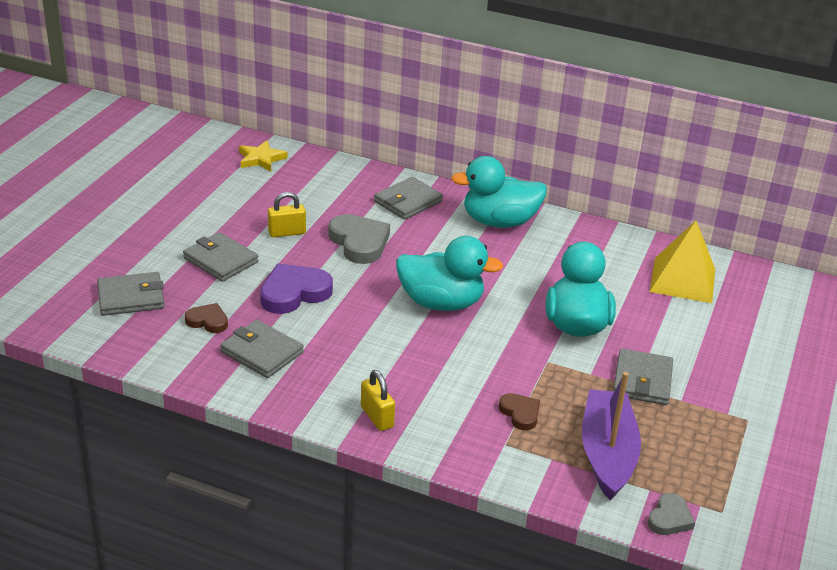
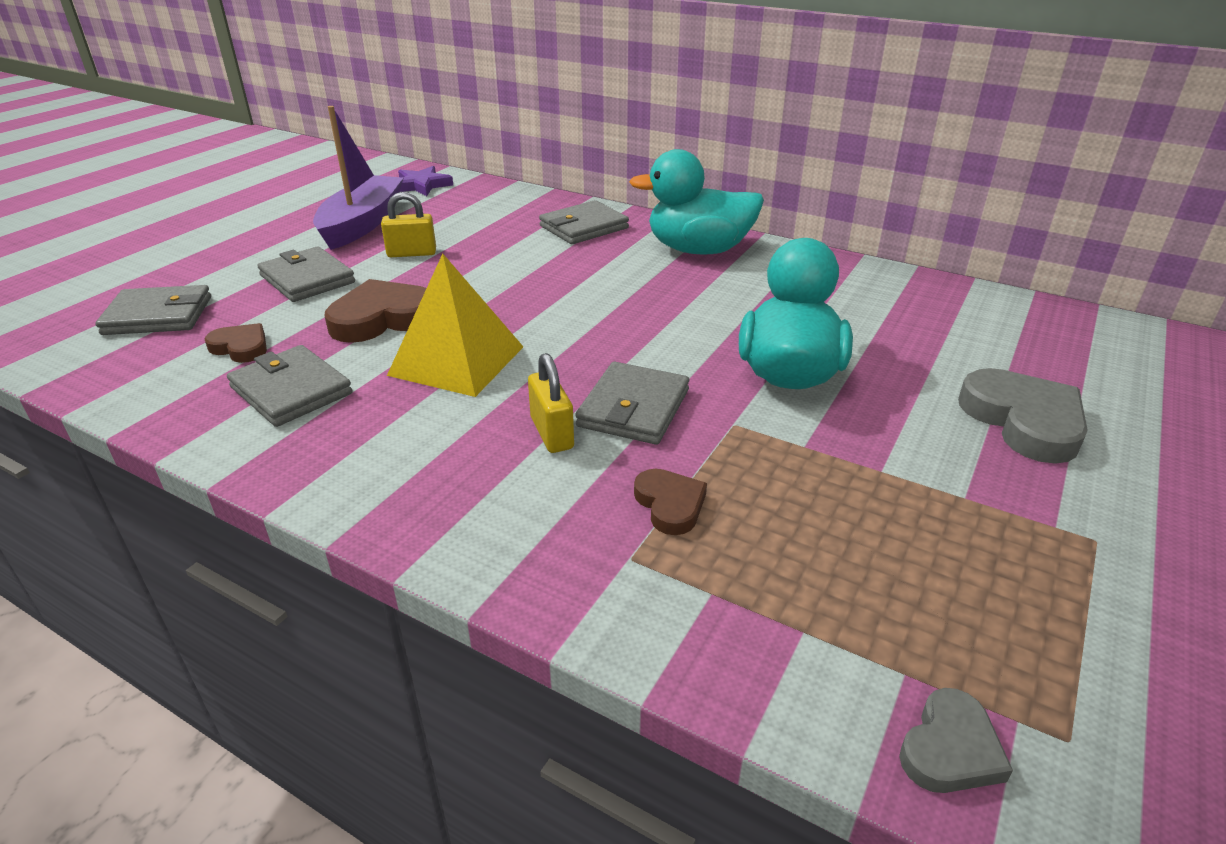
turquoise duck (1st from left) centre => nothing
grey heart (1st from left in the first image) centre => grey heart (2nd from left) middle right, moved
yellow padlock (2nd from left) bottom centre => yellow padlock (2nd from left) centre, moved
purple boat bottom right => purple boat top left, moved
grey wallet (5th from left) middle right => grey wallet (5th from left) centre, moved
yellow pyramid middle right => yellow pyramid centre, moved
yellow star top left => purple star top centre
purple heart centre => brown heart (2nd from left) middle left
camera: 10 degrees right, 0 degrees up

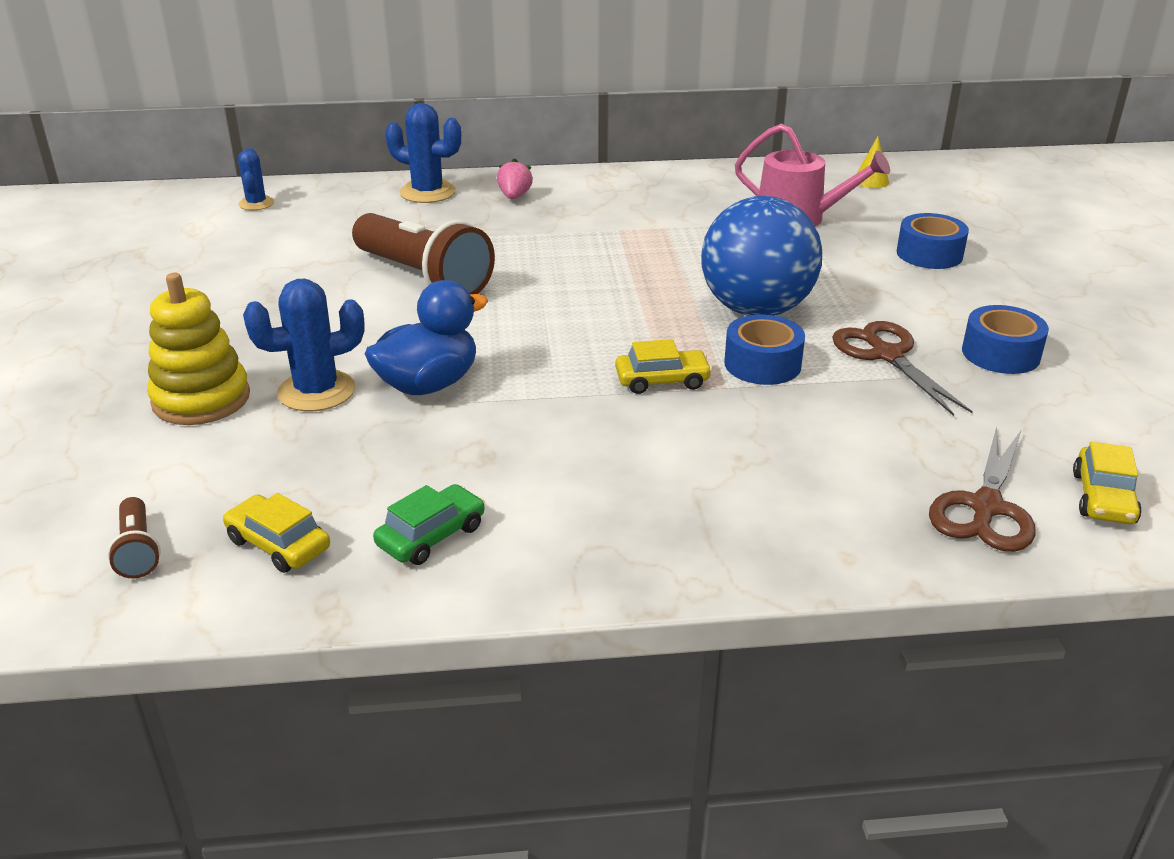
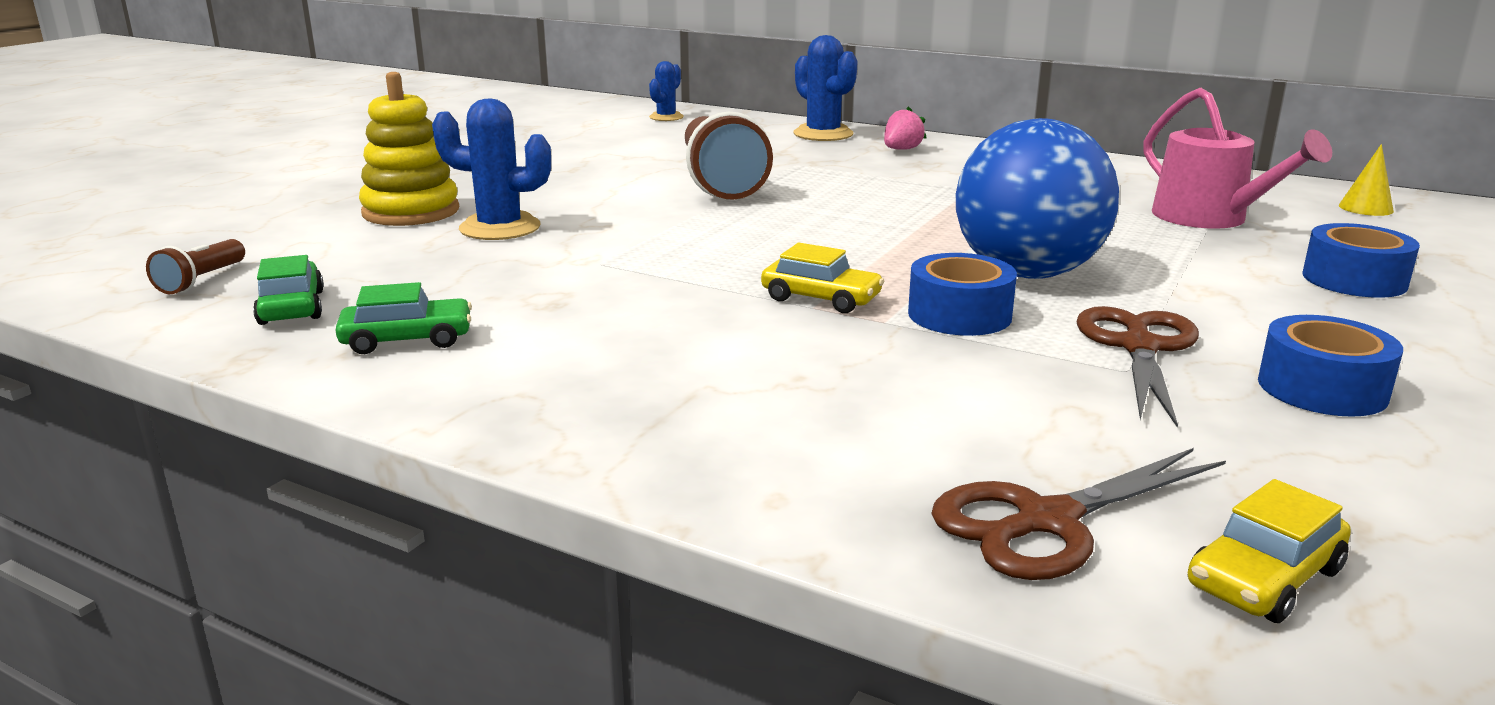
blue duck centre => nothing
yellow car (1st from left) middle left => green car (1st from left) middle left
camera: 35 degrees right, 10 degrees down

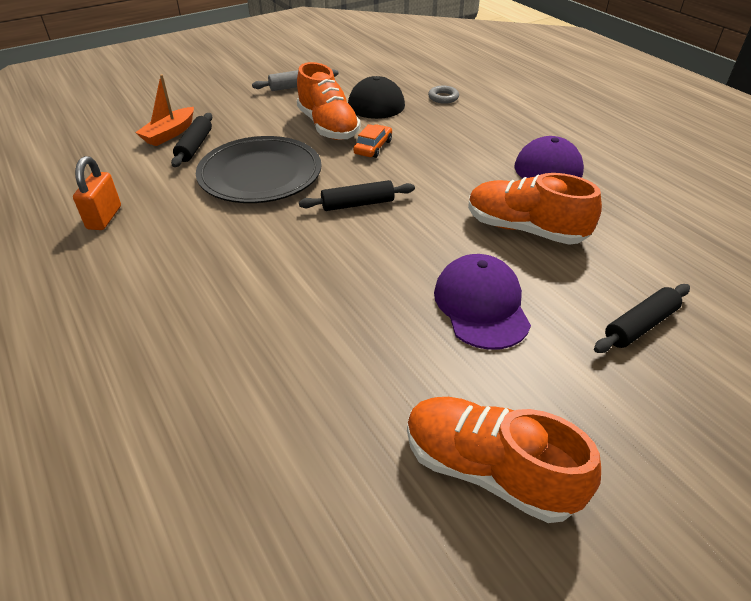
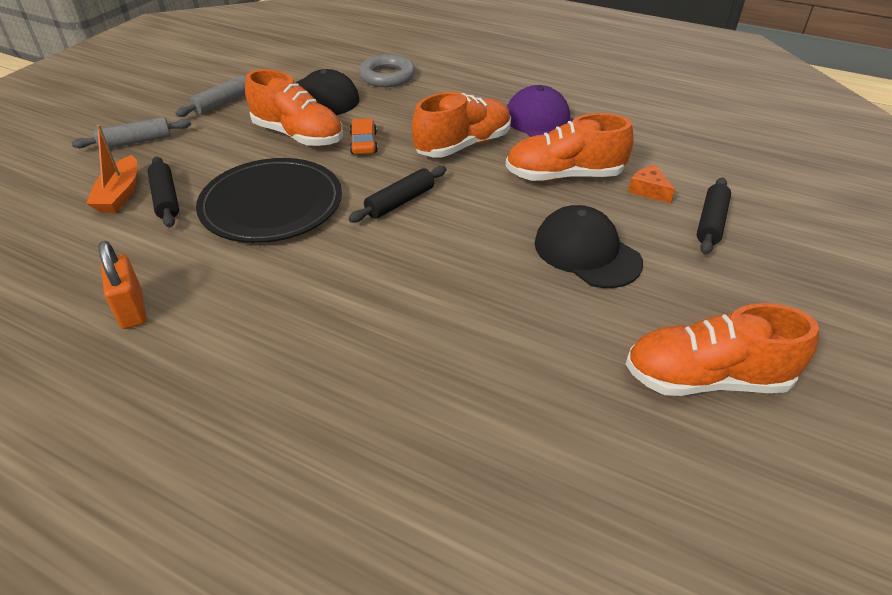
nothing => grey rolling pin (1st from left) top left
nothing => orange shoe (2nd from left) top centre
nothing => orange cheese top right
purple cap (1st from left) centre => black cap (2nd from left) centre
grey ring top centre, x1.71
camera: 30 degrees left, 0 degrees up

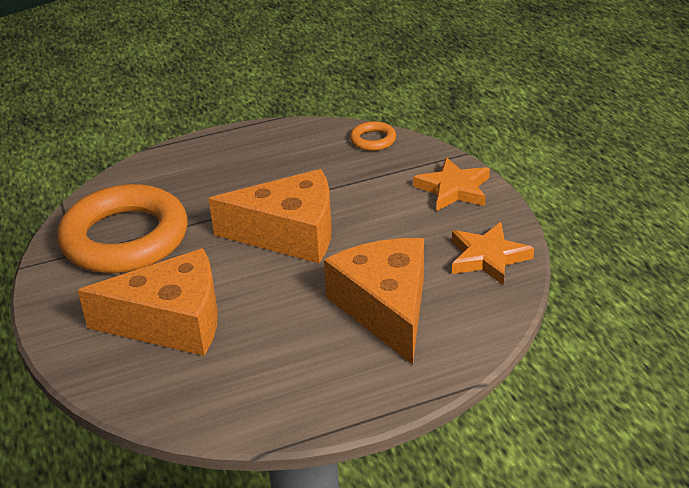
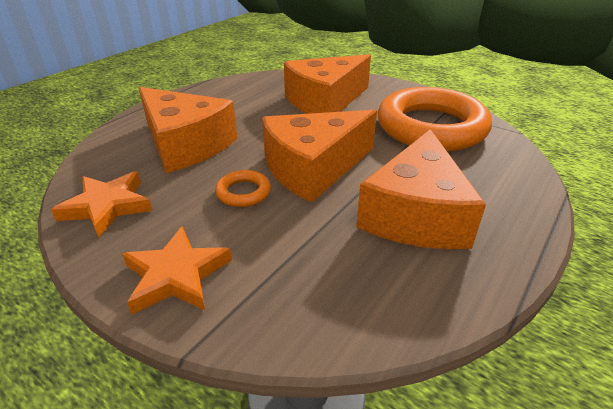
nothing => orange cheese (4th from left) middle right
orange ring (2nd from left in the first image) top centre => orange ring (1st from left) centre, moved
camera: 145 degrees right, 0 degrees up

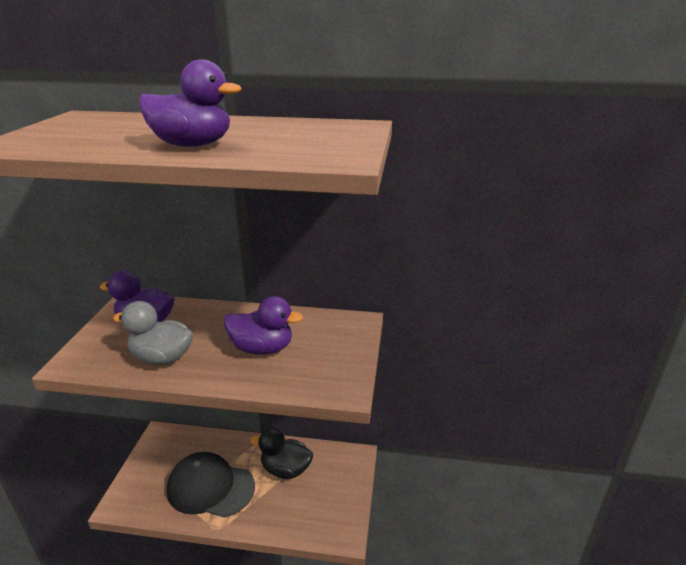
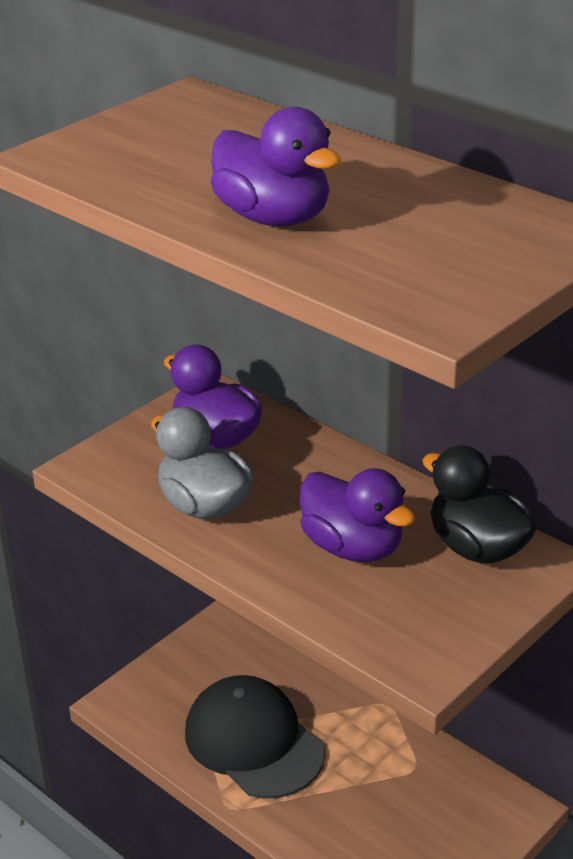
black duck bottom centre => black duck middle right, moved
camera: 35 degrees right, 5 degrees up

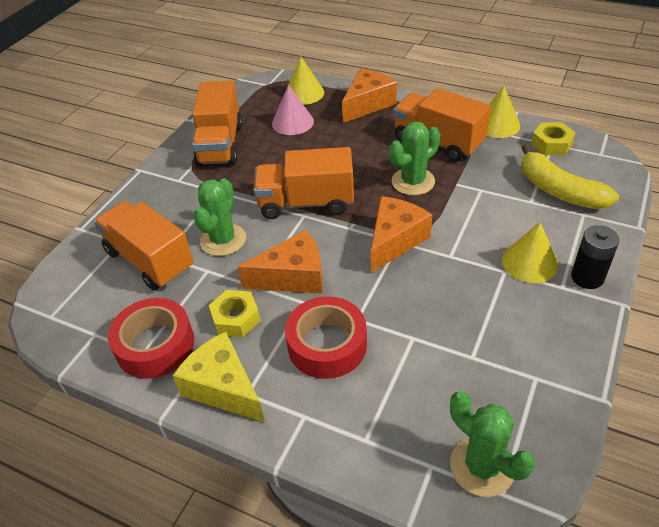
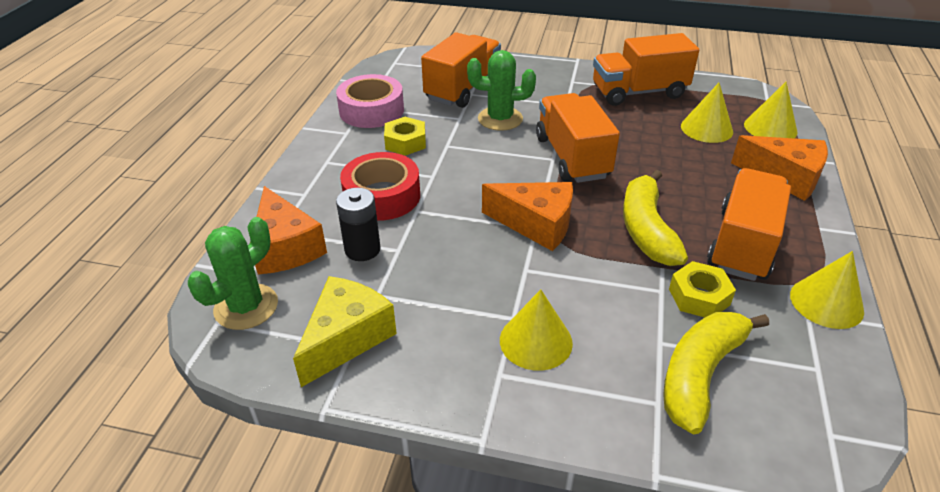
yellow cheese bottom left => yellow cheese bottom centre, moved
orange cheese (1st from left) centre => orange cheese (1st from left) middle left, moved
yellow nut (2nd from left) top right => yellow nut (2nd from left) middle right, moved
black battery middle right => black battery centre, moved
green cactus (2nd from left) top centre => yellow banana (1st from left) middle right
red tape (1st from left) middle left => pink tape top centre
pink cone top centre => yellow cone (2nd from left) top right
camera: 75 degrees right, 5 degrees down

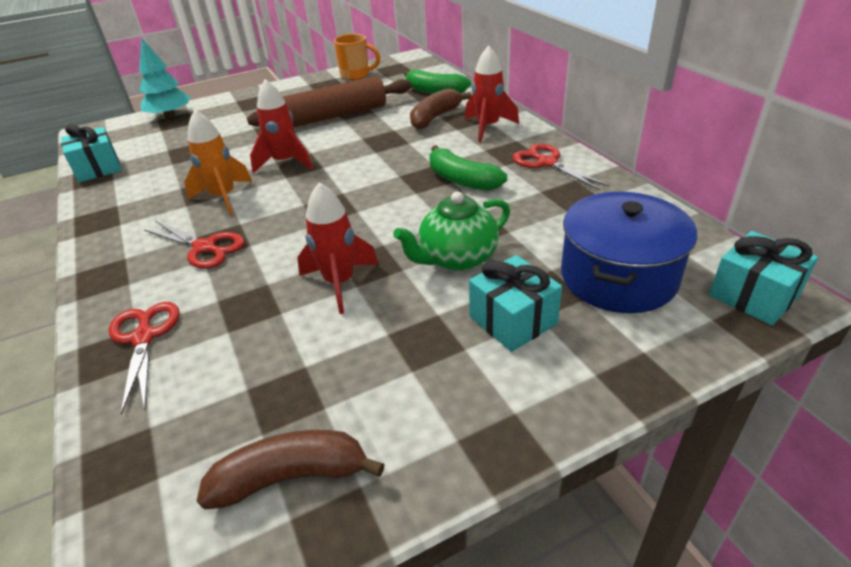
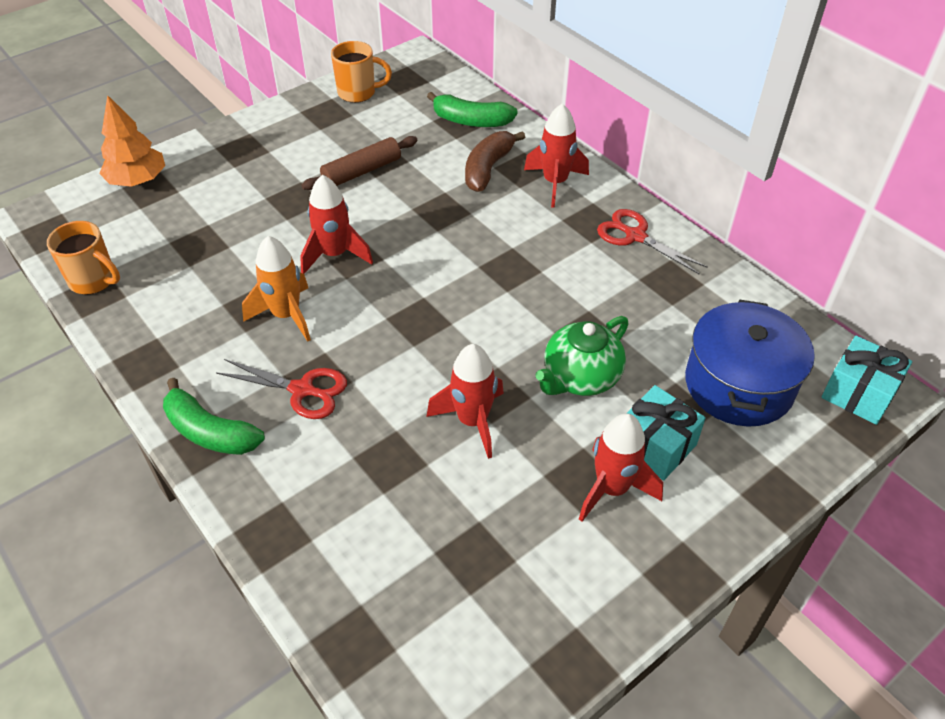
red scissors (1st from left) middle left => nothing
brown banana (1st from left) bottom centre => nothing
nothing => red rocket (4th from left) centre
green banana (2nd from left in the first image) top centre => green banana (1st from left) middle left, moved
turquoise gift (1st from left) top left => orange mug (1st from left) middle left
turquoise tree top left => orange tree top left
brown rolling pin top centre, x0.63
camera: 15 degrees left, 10 degrees up

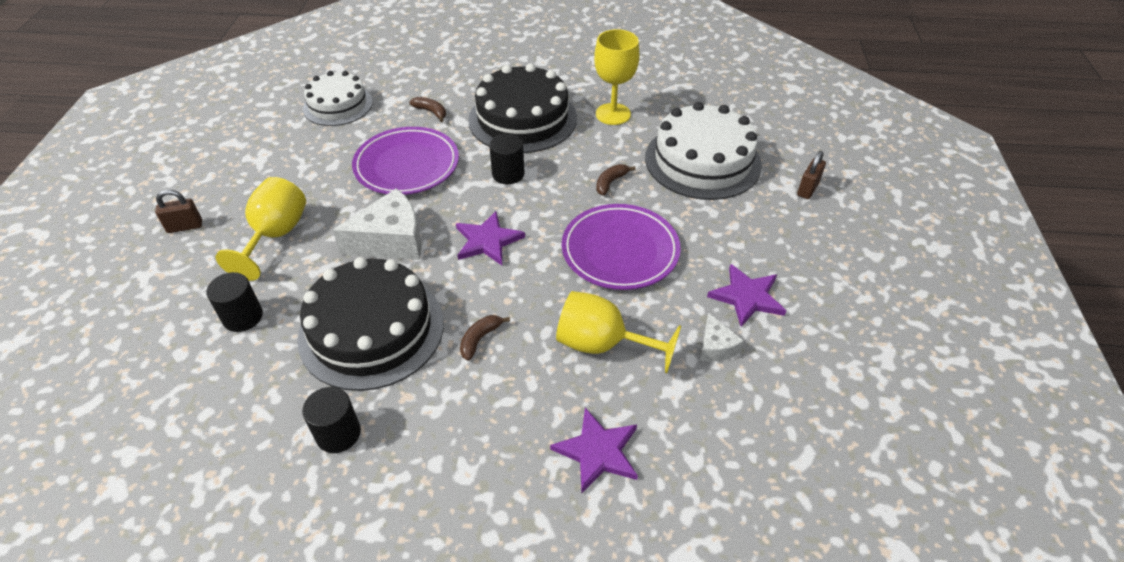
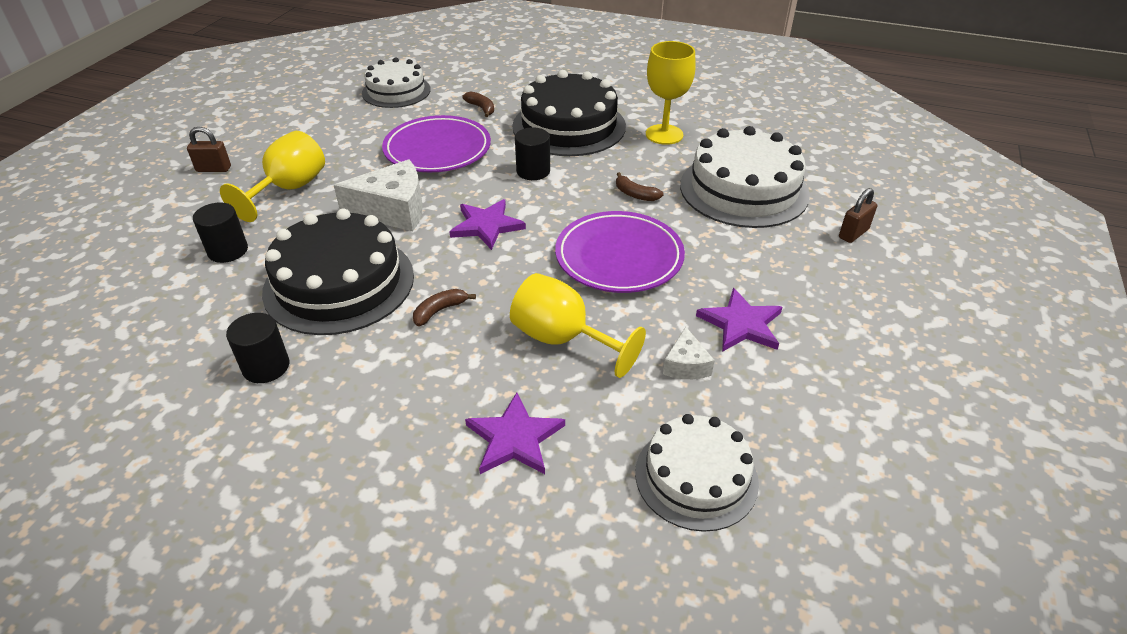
nothing => white cake (2nd from left) bottom centre
brown banana (3rd from left) top centre, 105 degrees counterclockwise
camera: 15 degrees right, 5 degrees down

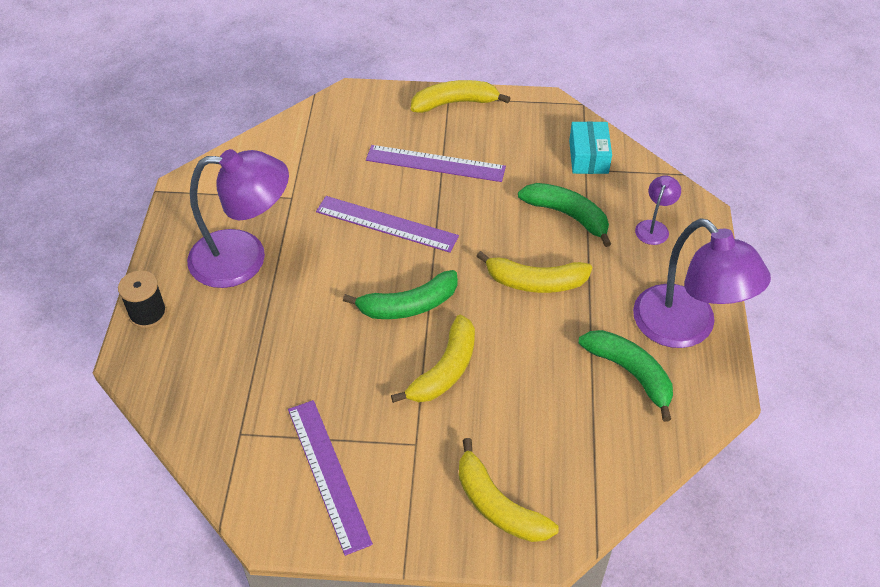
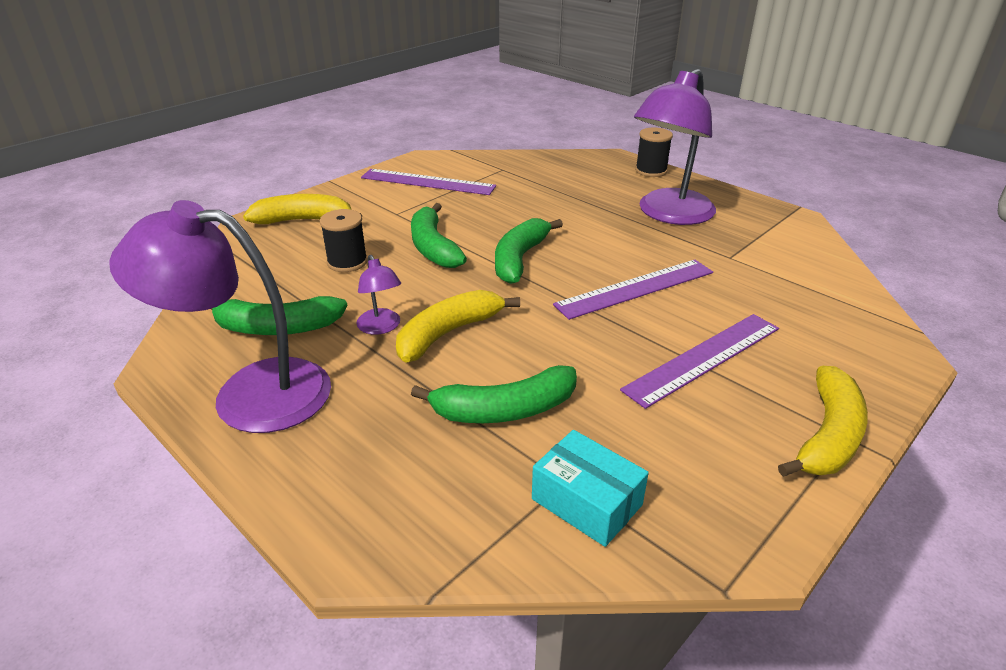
nothing => black spool (1st from left) centre
purple lamp (2nd from left) middle right => purple lamp (2nd from left) centre, moved
yellow banana (1st from left) centre => green banana (2nd from left) centre
camera: 130 degrees right, 15 degrees down

